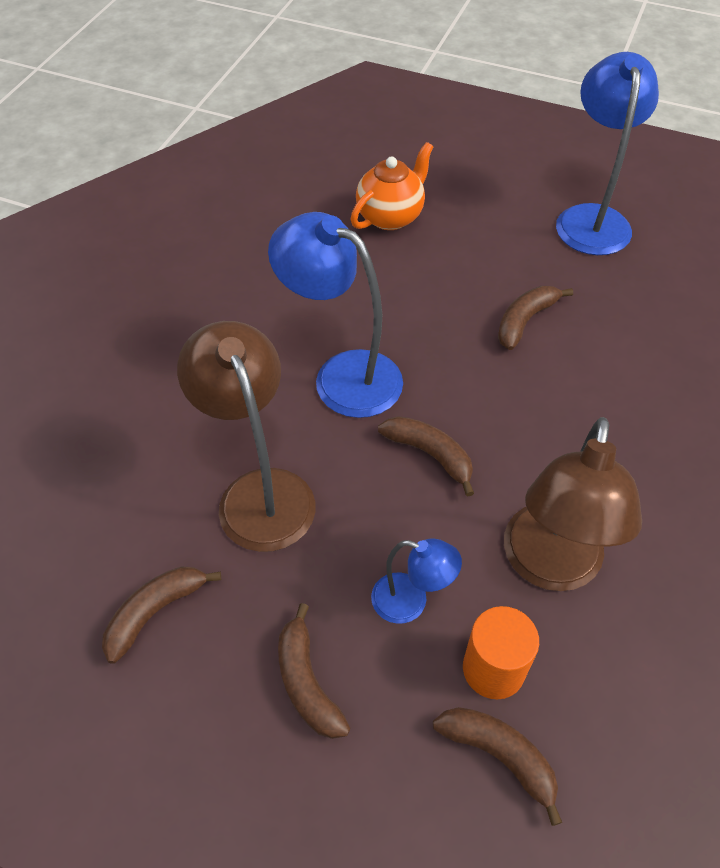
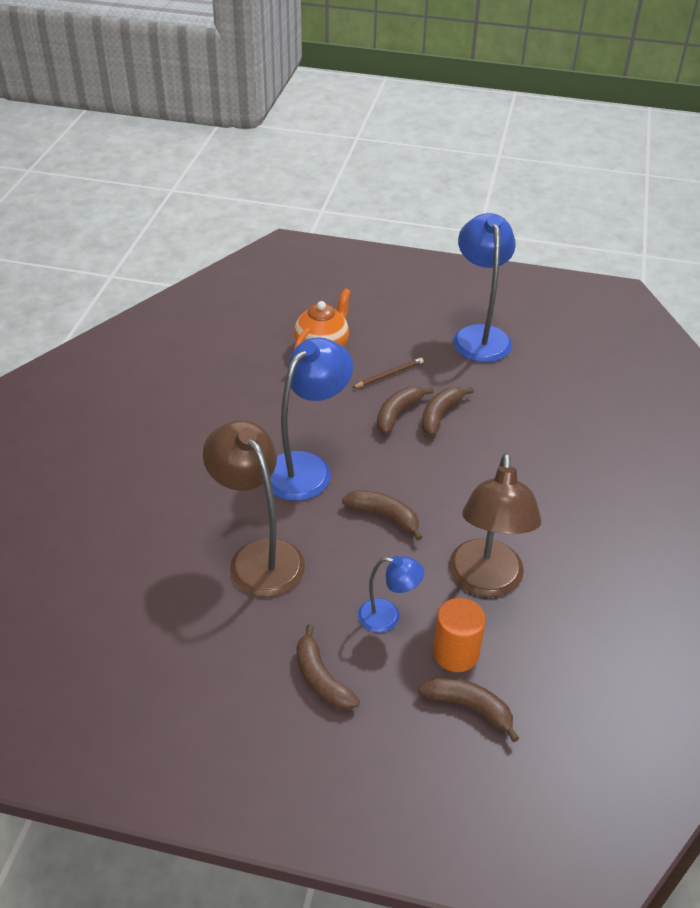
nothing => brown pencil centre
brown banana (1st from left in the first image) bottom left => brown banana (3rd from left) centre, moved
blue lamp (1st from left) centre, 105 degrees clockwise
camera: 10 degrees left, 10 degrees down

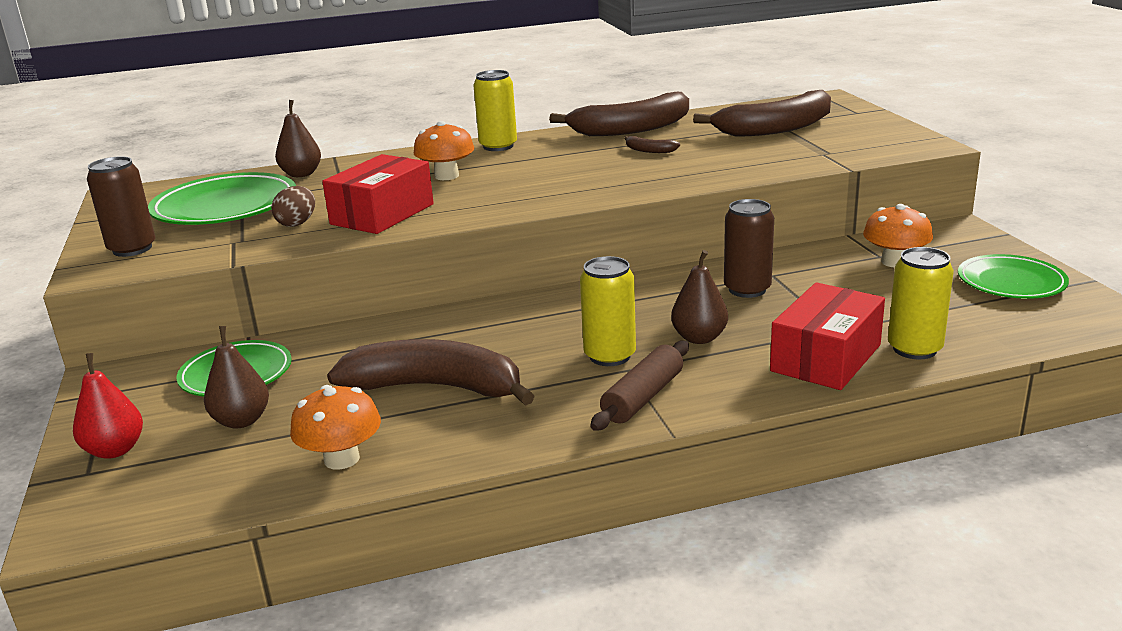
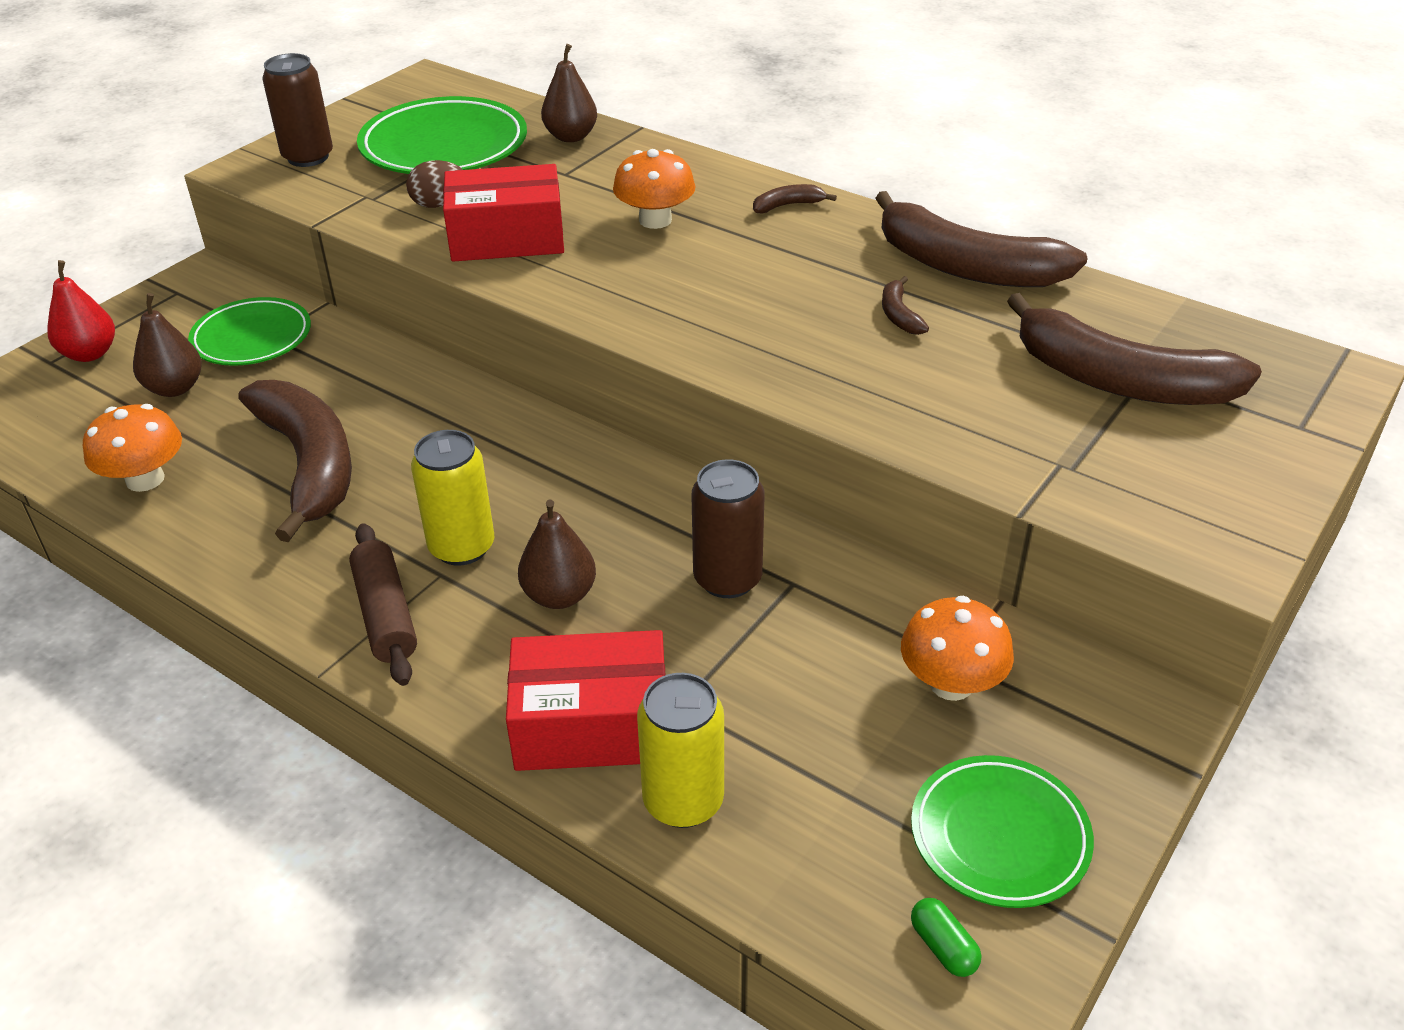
nothing => green capsule bottom right
yellow can (1st from left) top centre => brown banana (2nd from left) top centre
brown rolling pin centre => brown rolling pin middle left, 75 degrees clockwise
camera: 50 degrees right, 15 degrees up

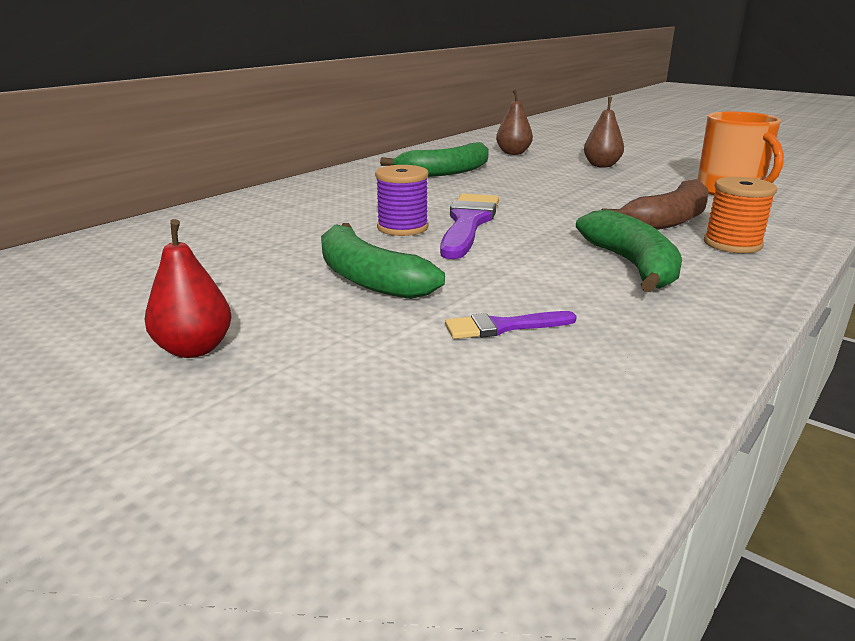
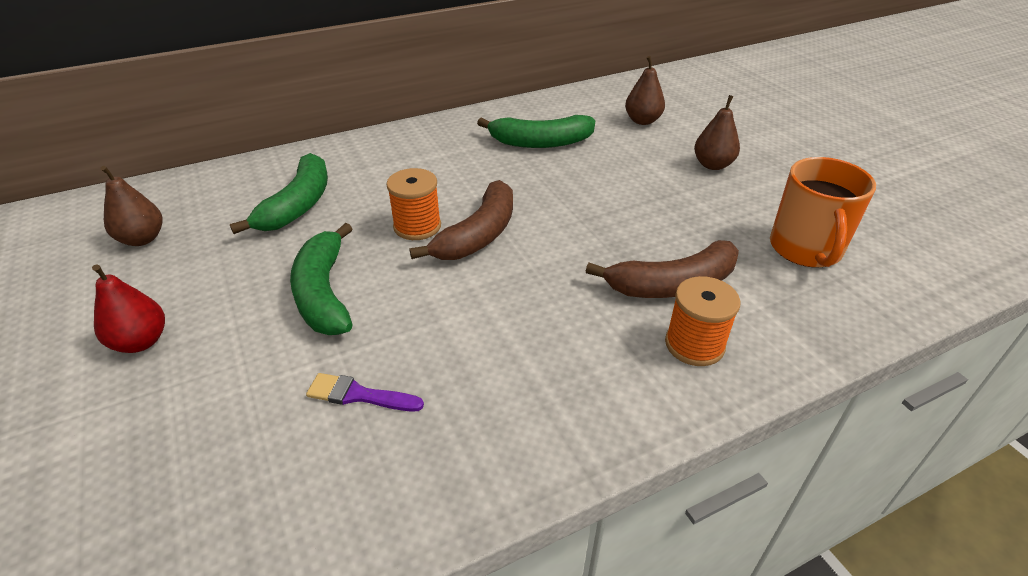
nothing => brown pear (1st from left) middle left
green banana (3rd from left in the first image) middle right => green banana (1st from left) middle left, moved
purple brush (1st from left) centre => brown banana (1st from left) centre
purple spool top centre => orange spool (1st from left) centre
camera: 25 degrees right, 15 degrees up

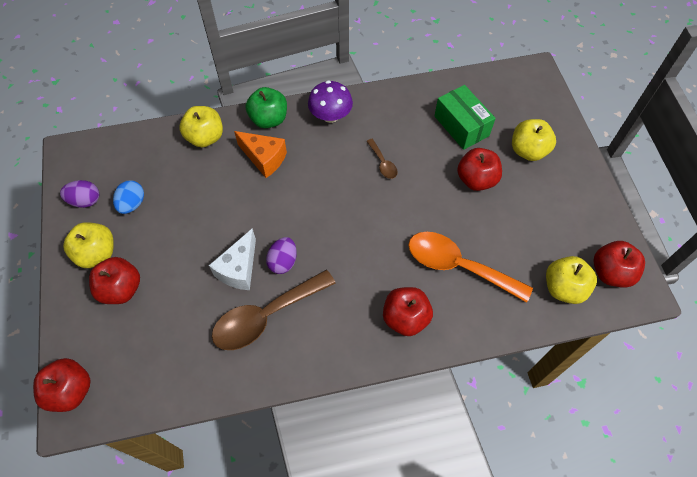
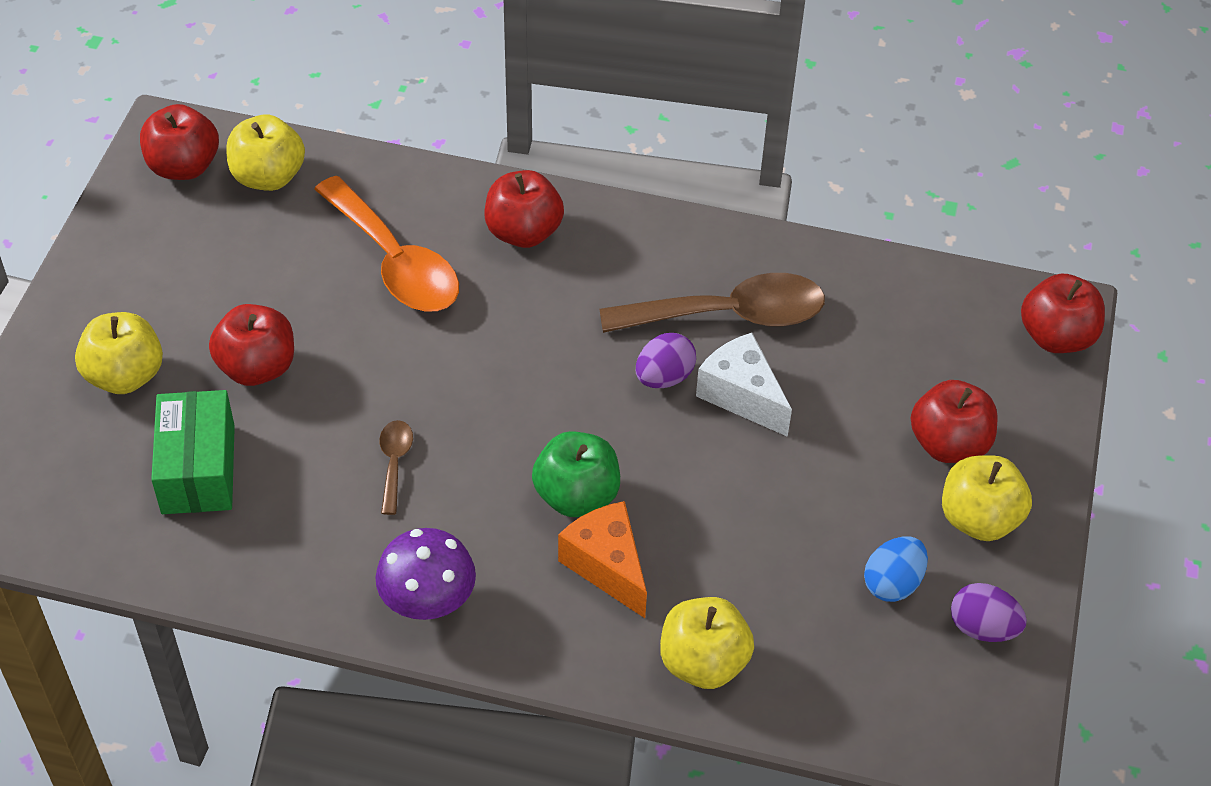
green apple top centre => green apple centre, moved
white cheese middle left => white cheese centre, 90 degrees counterclockwise
camera: 155 degrees left, 10 degrees down

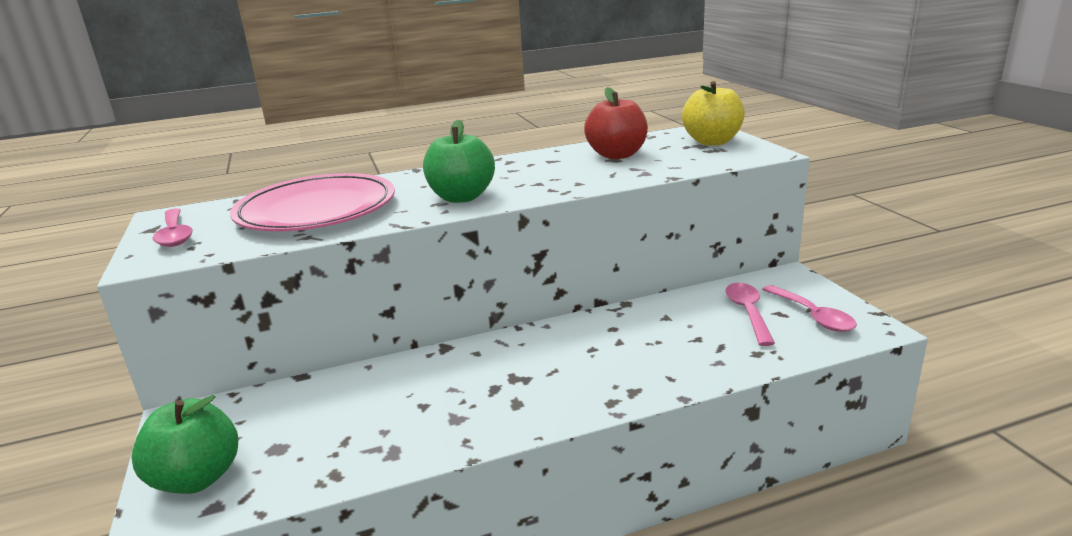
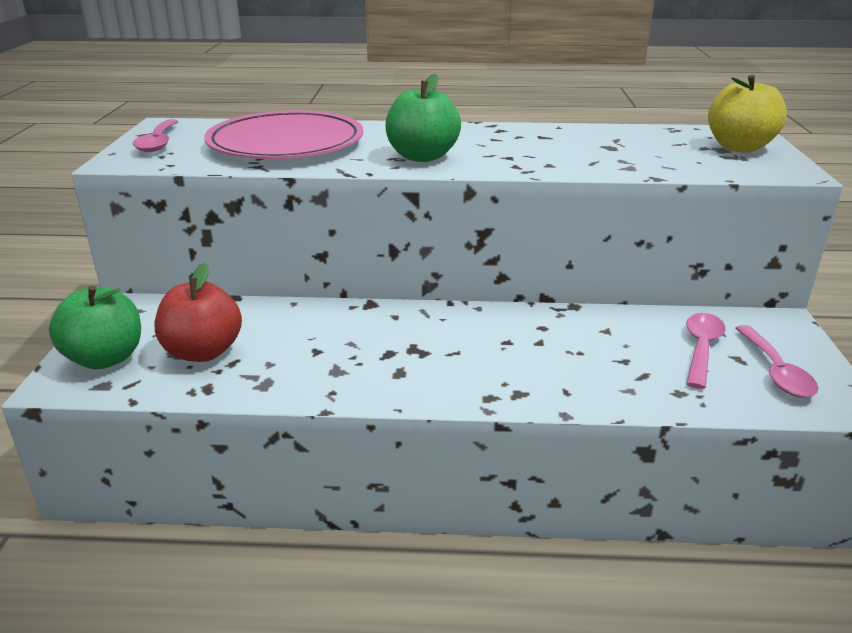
red apple top centre => red apple middle left, moved
camera: 20 degrees right, 5 degrees up

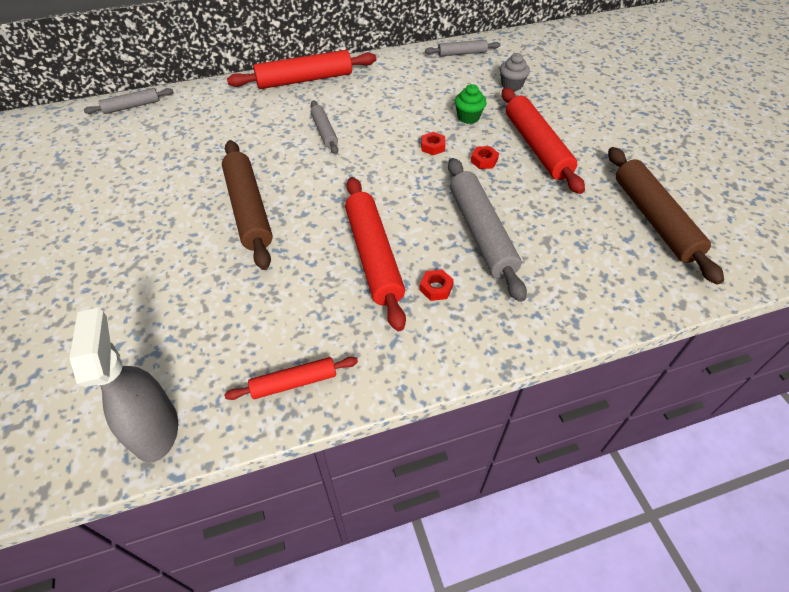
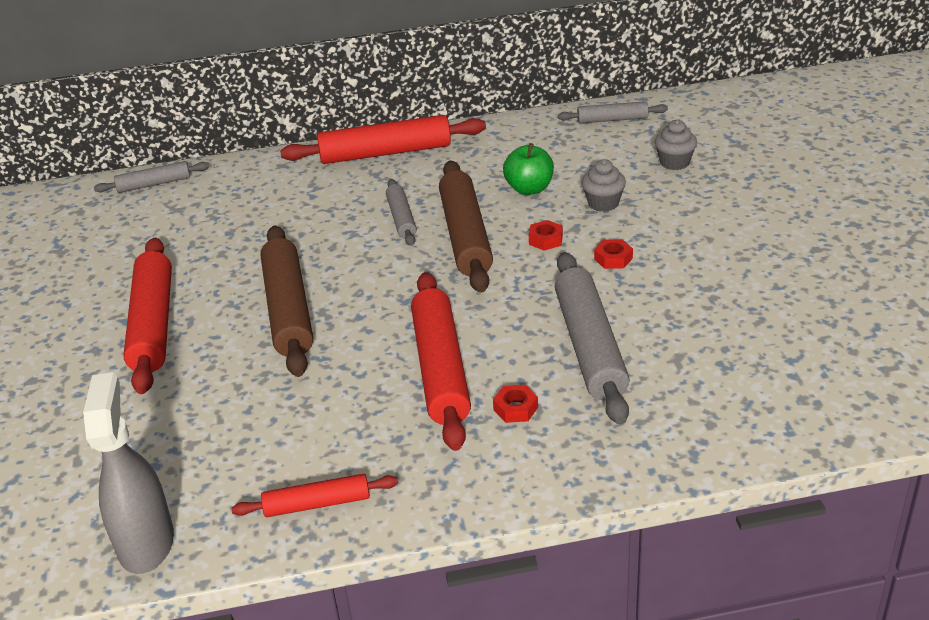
nothing => green apple top centre
red rolling pin (4th from left in the first image) top right => red rolling pin (1st from left) middle left, moved
brown rolling pin (2nd from left) middle right => brown rolling pin (2nd from left) centre, moved
green cupcake top centre => grey cupcake (1st from left) top centre
camera: 10 degrees right, 15 degrees down

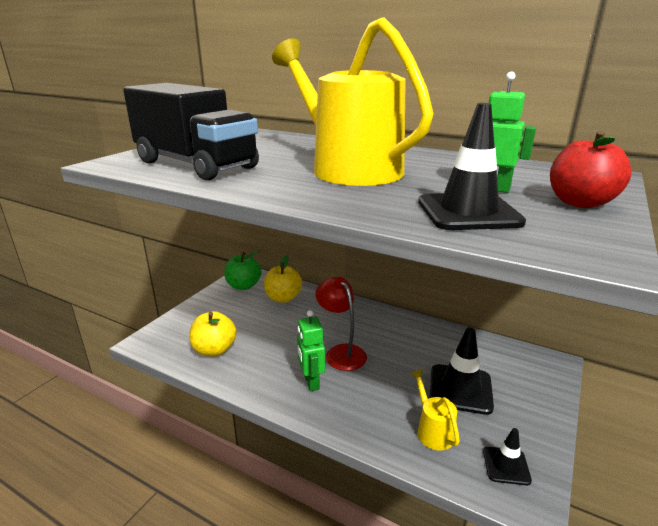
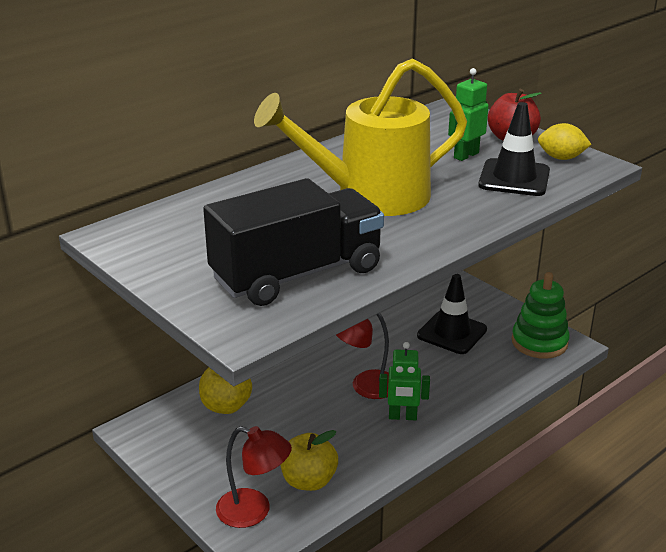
green apple centre => nothing
yellow watering can (2nd from left) bottom centre => nothing
nothing => red lamp (1st from left) bottom centre
nothing => yellow lemon top right
black traffic cone (3rd from left) bottom right => green stacking toy middle right
camera: 70 degrees left, 5 degrees up

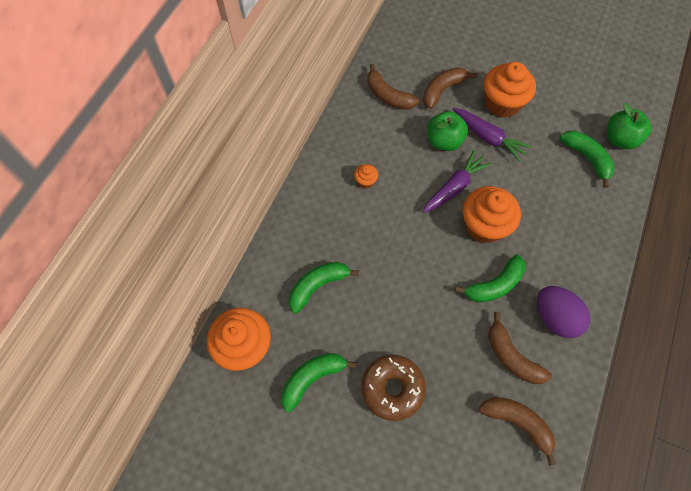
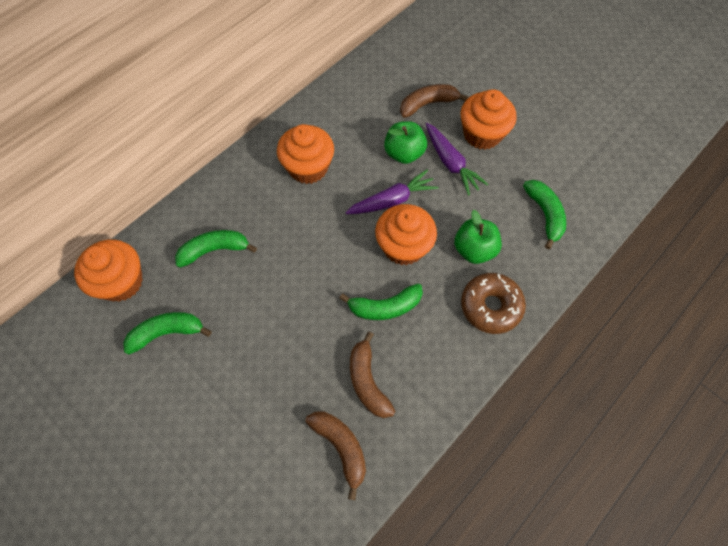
brown banana (1st from left) top centre => nothing
purple egg middle right => nothing
brown donut bottom centre => brown donut middle right, moved
green apple (2nd from left) top right => green apple (2nd from left) centre, moved
orange cupcake (2nd from left) centre => orange cupcake (2nd from left) top centre, x2.24
camera: 20 degrees right, 0 degrees up

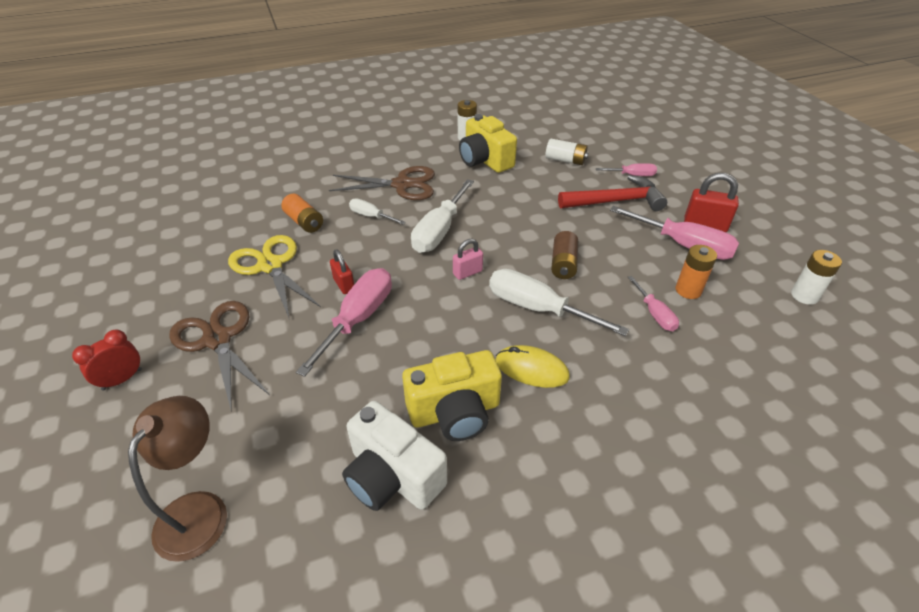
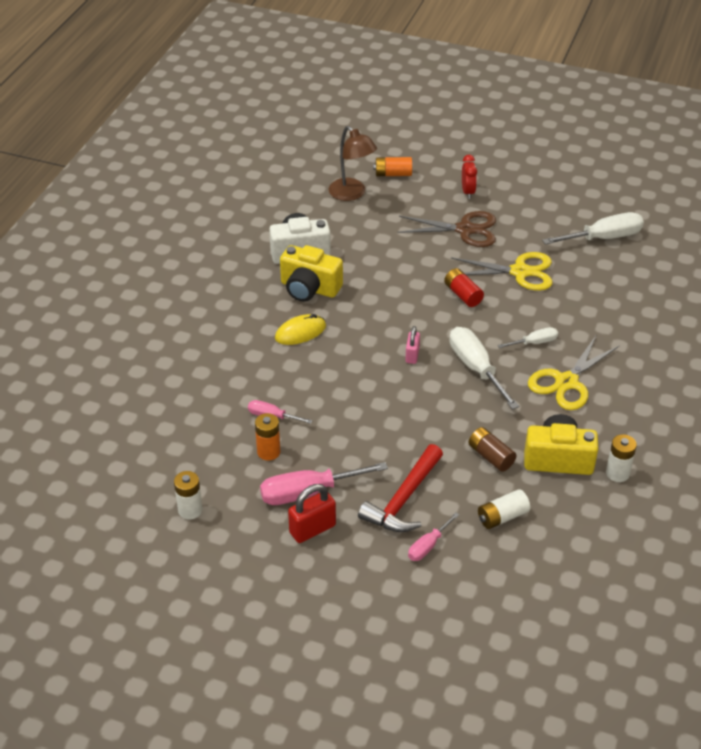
pink screwdriver (1st from left) centre => nothing
orange battery (1st from left in the first image) middle left => orange battery (2nd from left) top centre, moved
white screwdriver (3rd from left) centre => white screwdriver (3rd from left) top right, moved
brown battery centre => brown battery middle right, moved
red padlock (1st from left) centre => red battery centre
brown scissors (2nd from left) top centre => yellow scissors (2nd from left) middle right
yellow camera (1st from left) centre, 90 degrees counterclockwise
camera: 130 degrees right, 0 degrees up

